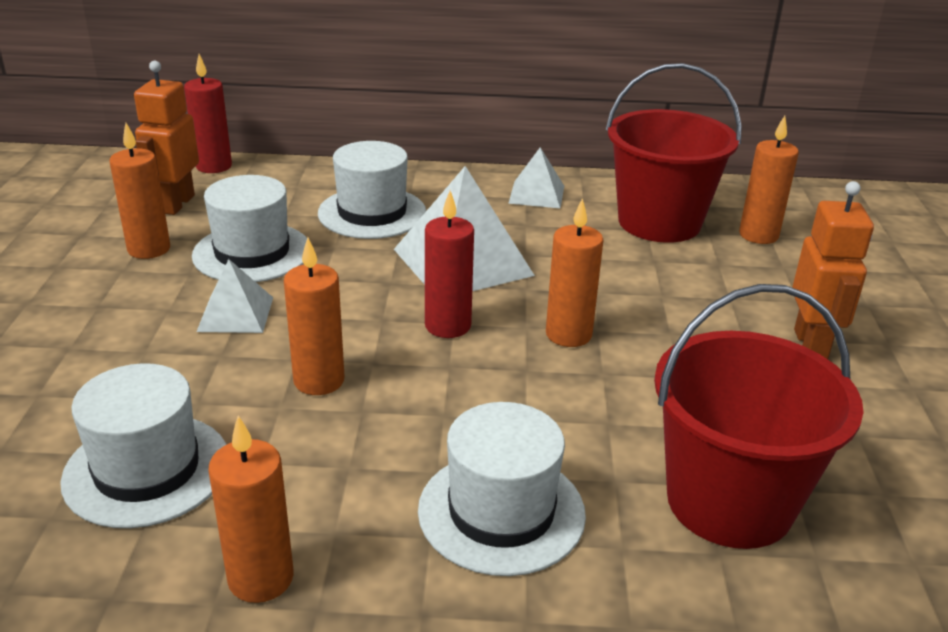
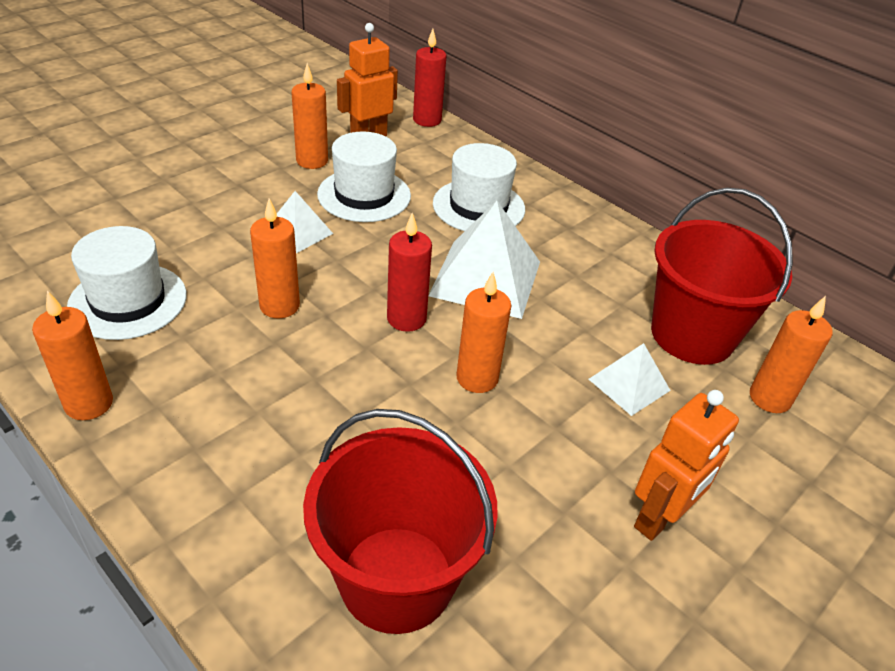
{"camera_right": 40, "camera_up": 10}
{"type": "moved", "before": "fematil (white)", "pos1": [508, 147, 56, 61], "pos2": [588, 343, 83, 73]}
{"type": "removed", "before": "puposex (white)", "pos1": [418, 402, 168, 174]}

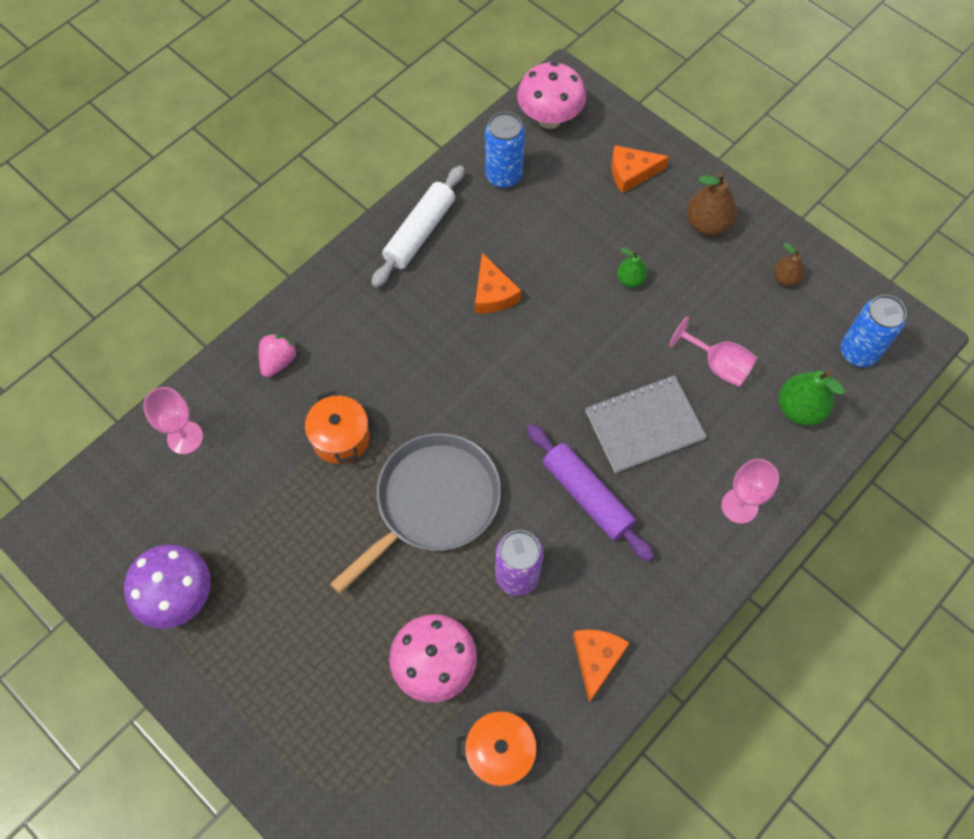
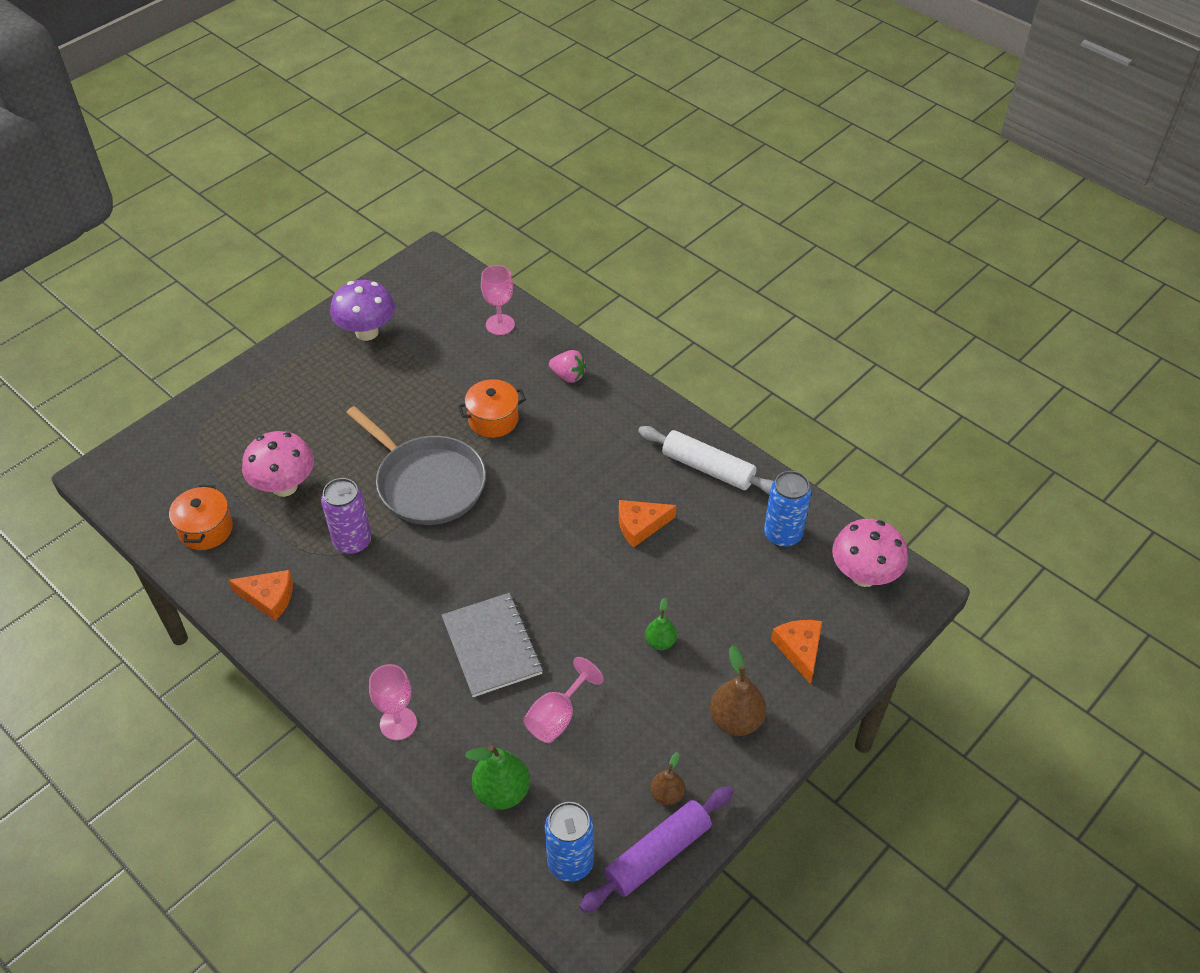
{"camera_right": 90, "camera_up": -15}
{"type": "moved", "before": "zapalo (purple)", "pos1": [526, 424, 128, 138], "pos2": [579, 786, 154, 127]}

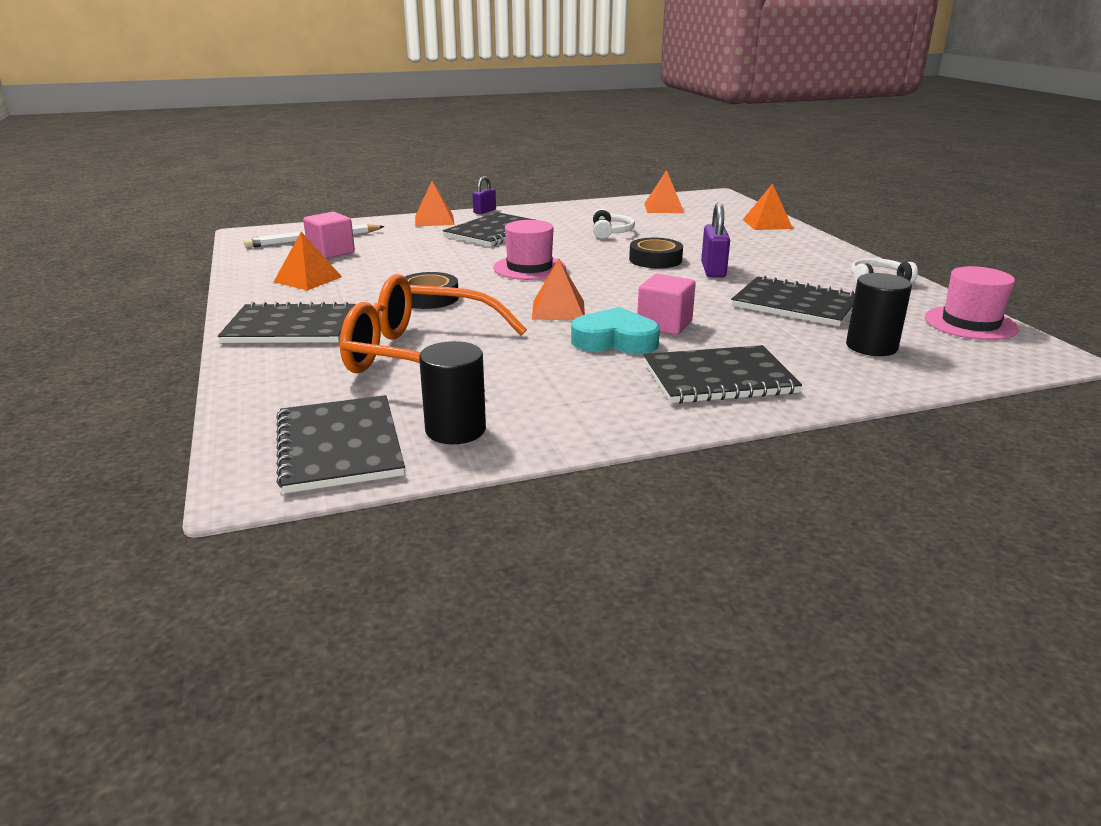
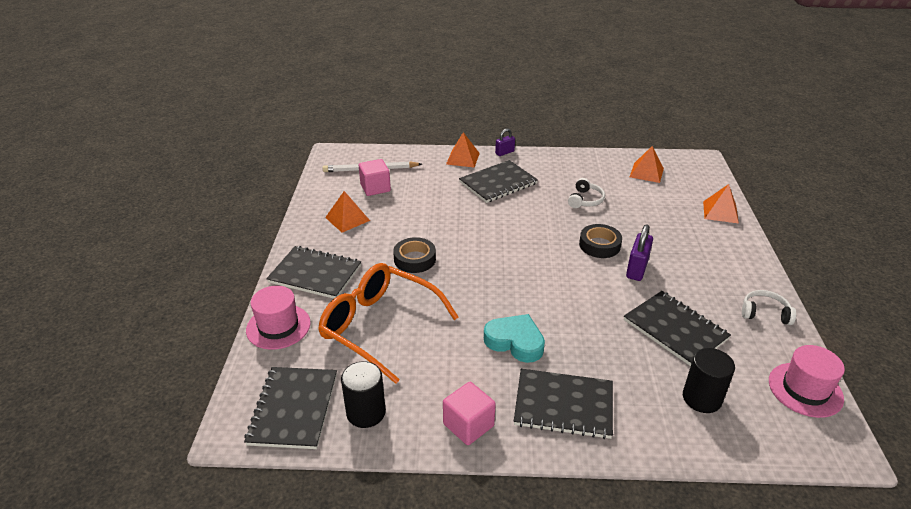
{"camera_right": 20, "camera_up": 10}
{"type": "moved", "before": "puposex (pink)", "pos1": [493, 220, 73, 60], "pos2": [246, 286, 65, 64]}
{"type": "moved", "before": "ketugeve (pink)", "pos1": [637, 274, 59, 61], "pos2": [443, 382, 53, 63]}
{"type": "removed", "before": "fematil (orange)", "pos1": [532, 259, 53, 61]}

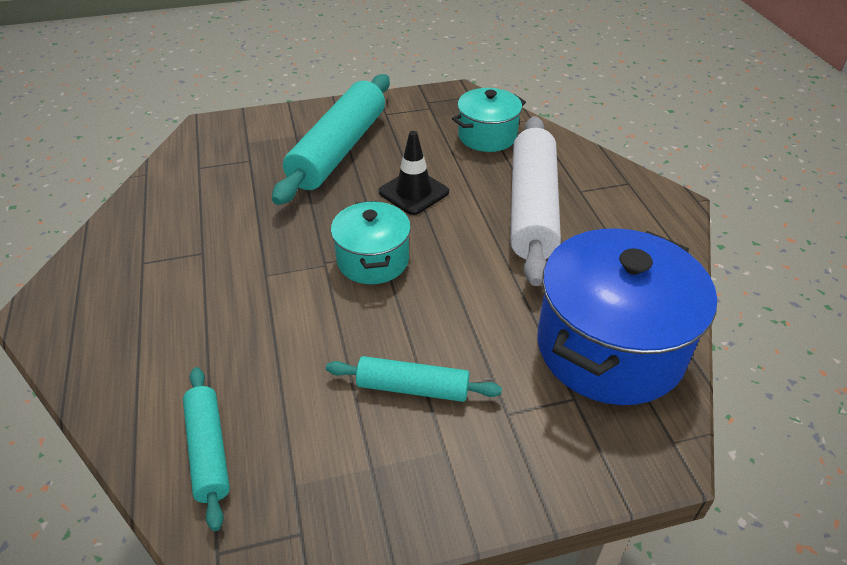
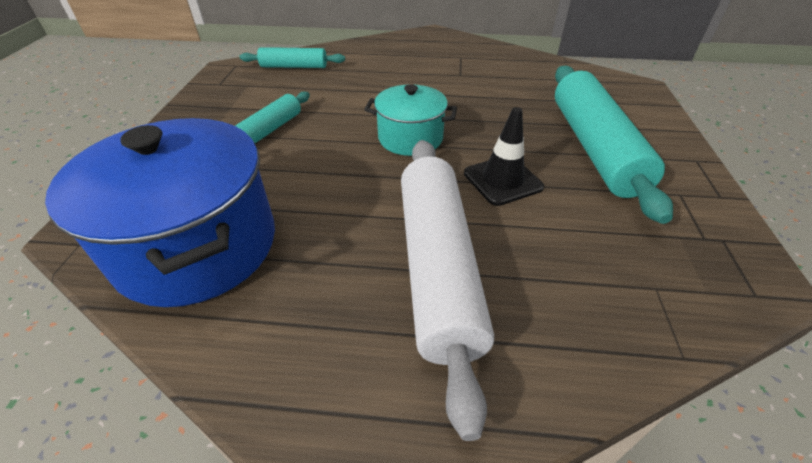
{"camera_right": 110, "camera_up": 0}
{"type": "turned", "before": "zapalo (white)", "pos1": [510, 116, 51, 170], "pos2": [401, 140, 93, 301], "turn": 60}
{"type": "turned", "before": "zapalo (turquoise)", "pos1": [272, 74, 118, 131], "pos2": [555, 66, 118, 158], "turn": 45}
{"type": "removed", "before": "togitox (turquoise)", "pos1": [452, 88, 74, 64]}

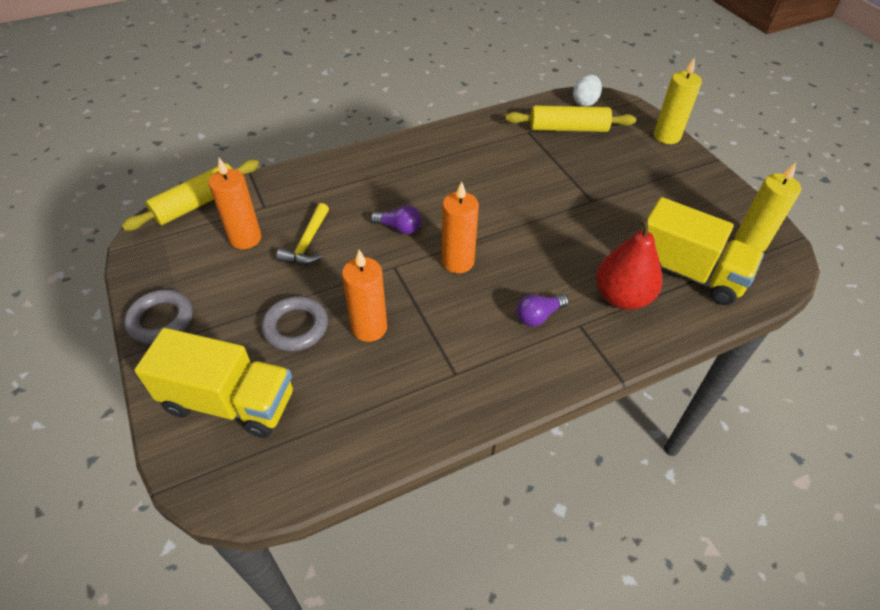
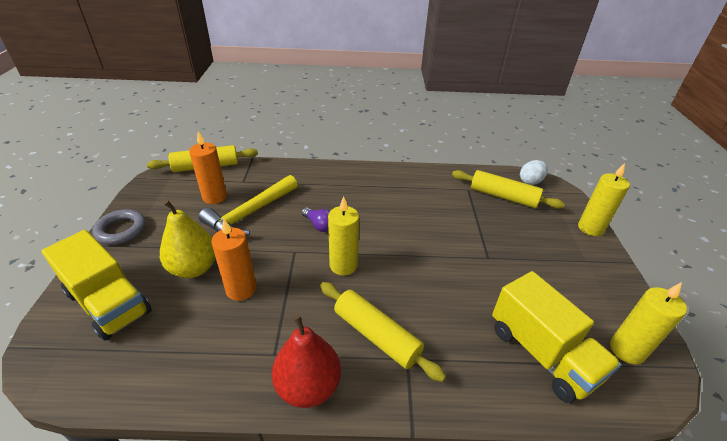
{"camera_right": 25, "camera_up": -10}
{"type": "replaced", "before": "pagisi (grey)", "after": "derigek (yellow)", "pos1": [262, 296, 66, 55], "pos2": [160, 200, 56, 78]}
{"type": "resized", "before": "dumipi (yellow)", "pos1": [276, 203, 53, 62], "pos2": [199, 175, 99, 60], "scale": 1.62}
{"type": "moved", "before": "derigek (red)", "pos1": [596, 218, 67, 92], "pos2": [272, 315, 69, 93]}
{"type": "replaced", "before": "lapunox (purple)", "after": "zapalo (yellow)", "pos1": [517, 294, 52, 33], "pos2": [320, 282, 126, 100]}
{"type": "recoloured", "before": "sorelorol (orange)", "after": "sorelorol (yellow)", "pos1": [442, 181, 37, 92], "pos2": [328, 196, 31, 80]}

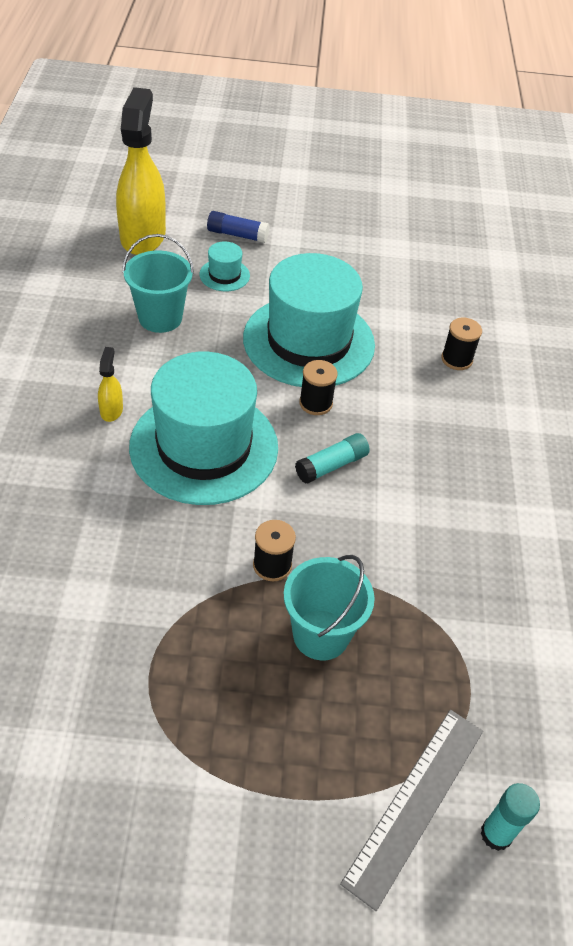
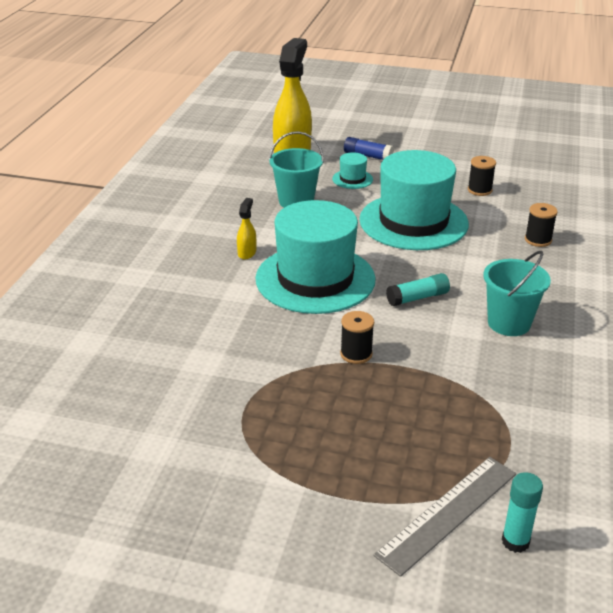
{"camera_right": 15, "camera_up": -15}
{"type": "moved", "before": "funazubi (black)", "pos1": [299, 360, 39, 55], "pos2": [468, 156, 28, 40]}
{"type": "moved", "before": "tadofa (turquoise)", "pos1": [284, 555, 91, 105], "pos2": [483, 251, 68, 85]}

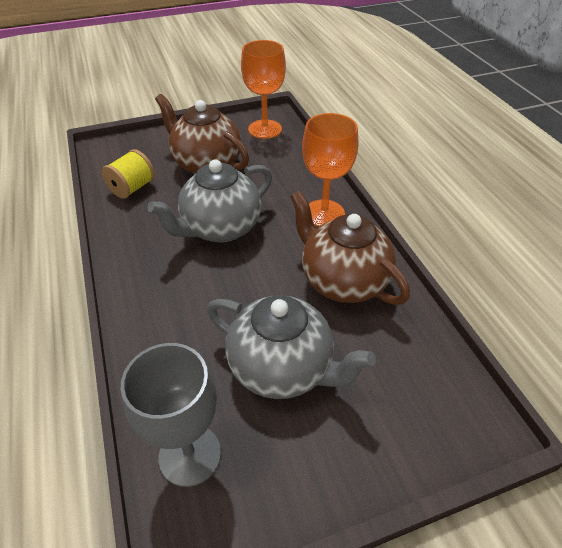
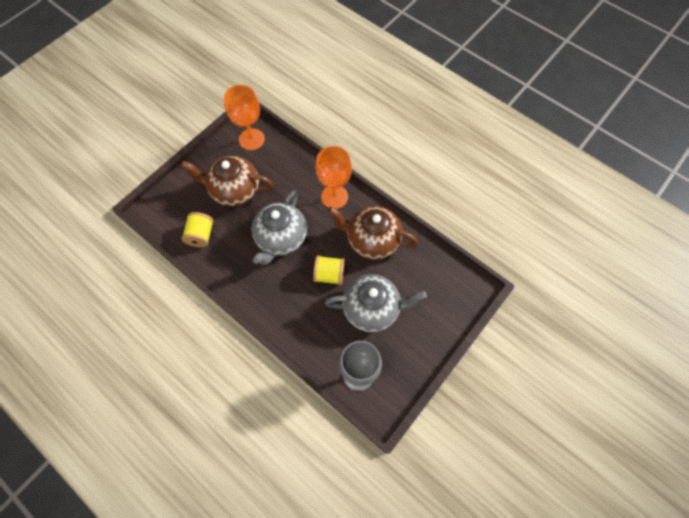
{"camera_right": -30, "camera_up": 20}
{"type": "added", "after": "funazubi (yellow)", "pos2": [313, 255, 32, 30]}

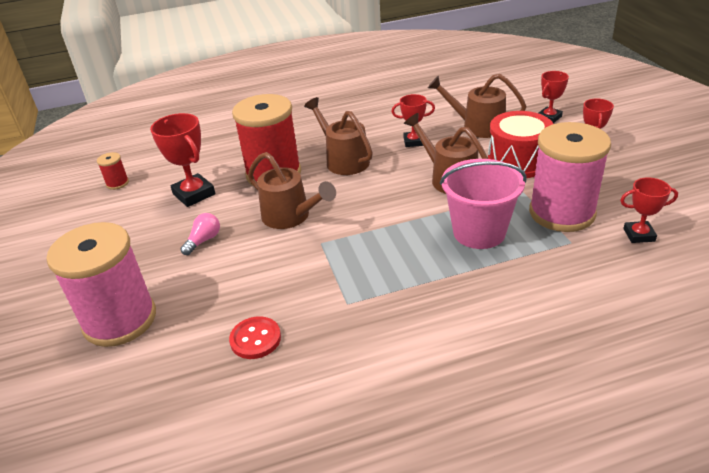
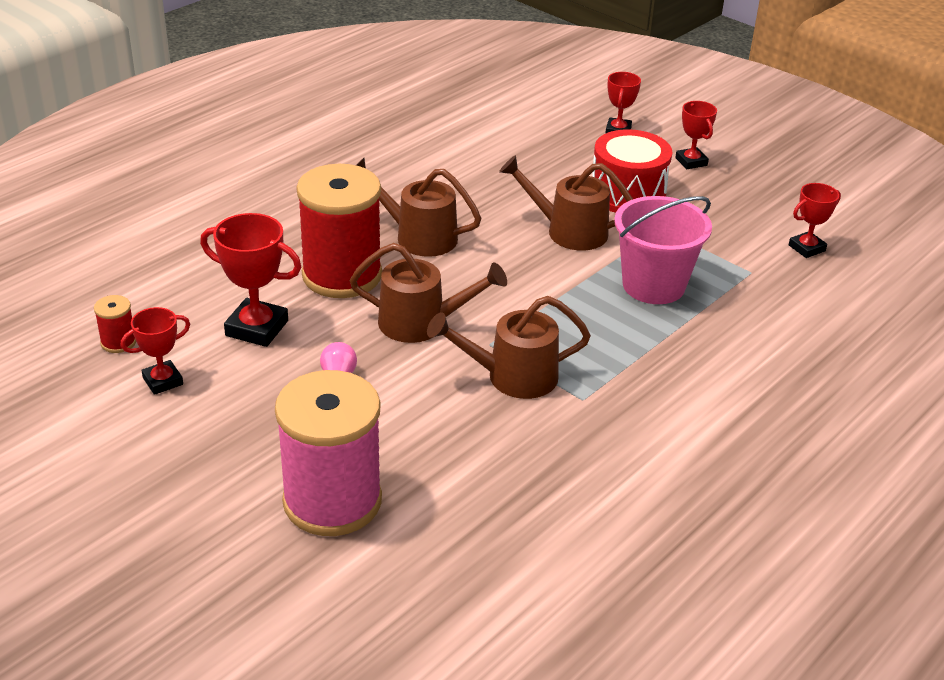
{"camera_right": -35, "camera_up": 0}
{"type": "moved", "before": "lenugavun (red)", "pos1": [392, 94, 43, 53], "pos2": [121, 307, 69, 88]}
{"type": "moved", "before": "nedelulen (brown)", "pos1": [428, 74, 99, 64], "pos2": [427, 296, 164, 103]}
{"type": "removed", "before": "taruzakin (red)", "pos1": [229, 316, 52, 43]}
{"type": "removed", "before": "funazubi (pink)", "pos1": [529, 122, 82, 110]}

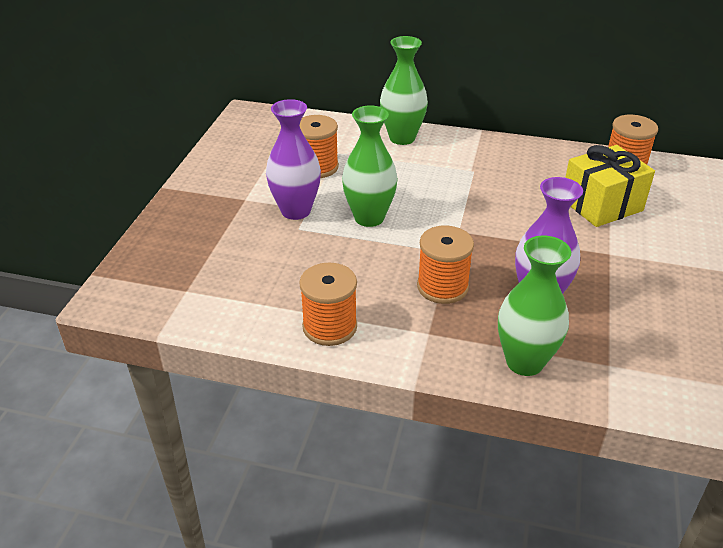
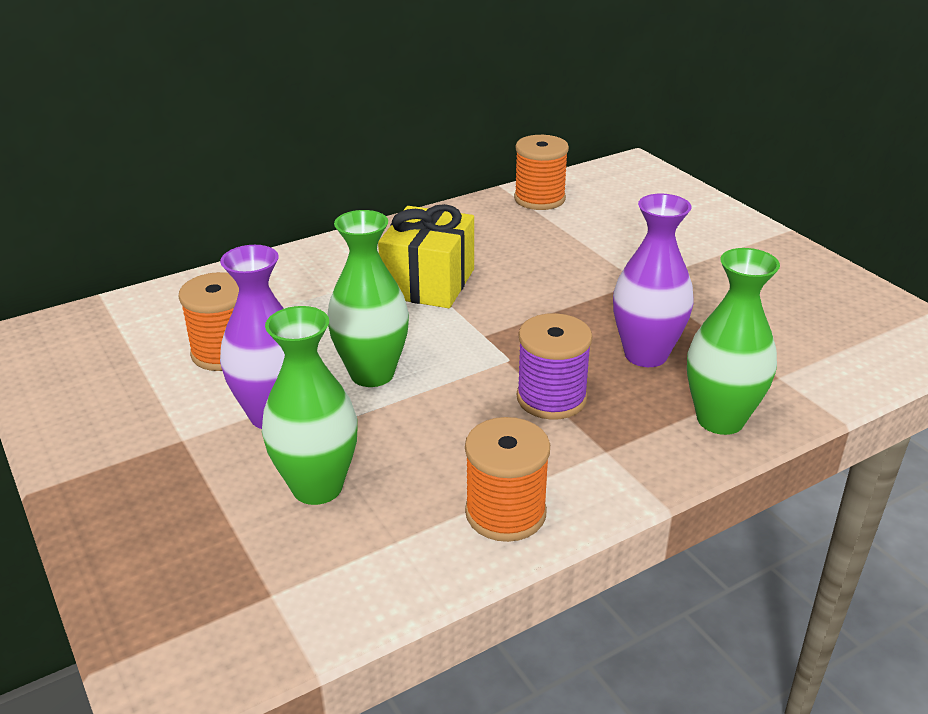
{"camera_right": -45, "camera_up": -5}
{"type": "moved", "before": "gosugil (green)", "pos1": [380, 36, 48, 109], "pos2": [262, 306, 96, 199]}
{"type": "moved", "before": "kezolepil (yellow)", "pos1": [565, 145, 90, 82], "pos2": [378, 204, 96, 104]}
{"type": "recoloured", "before": "funazubi (orange)", "after": "funazubi (purple)", "pos1": [417, 226, 57, 78], "pos2": [517, 313, 75, 107]}

